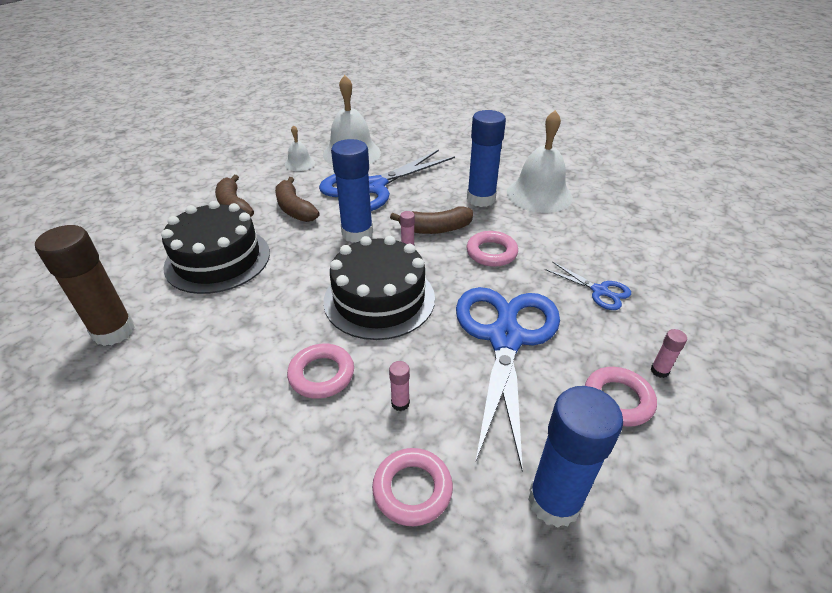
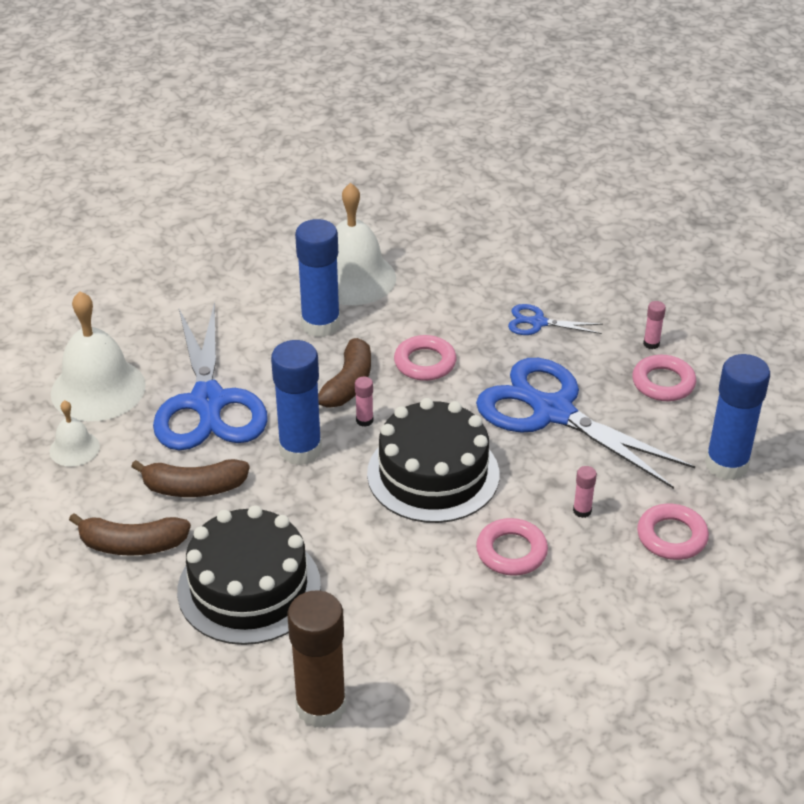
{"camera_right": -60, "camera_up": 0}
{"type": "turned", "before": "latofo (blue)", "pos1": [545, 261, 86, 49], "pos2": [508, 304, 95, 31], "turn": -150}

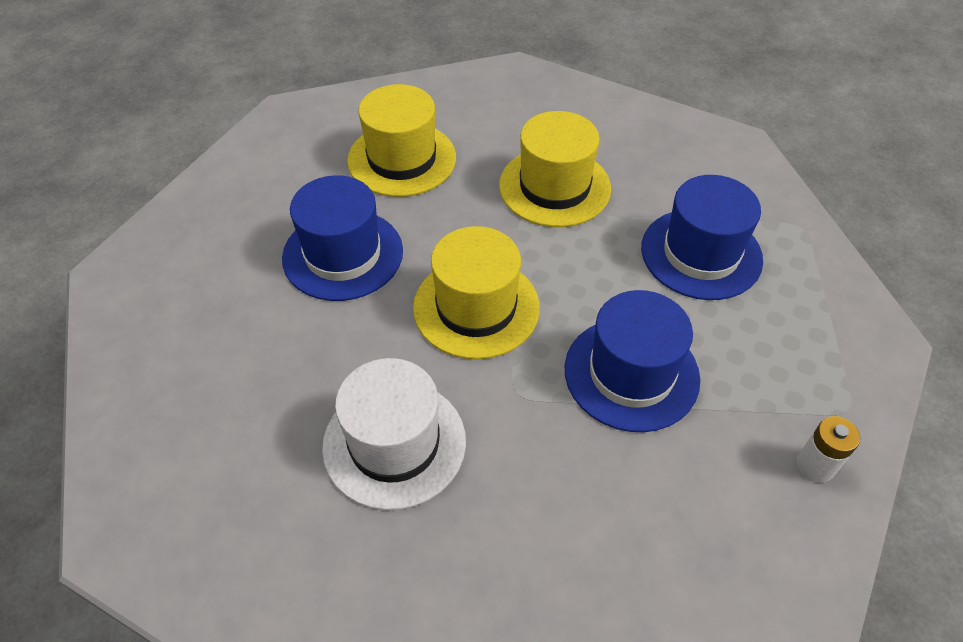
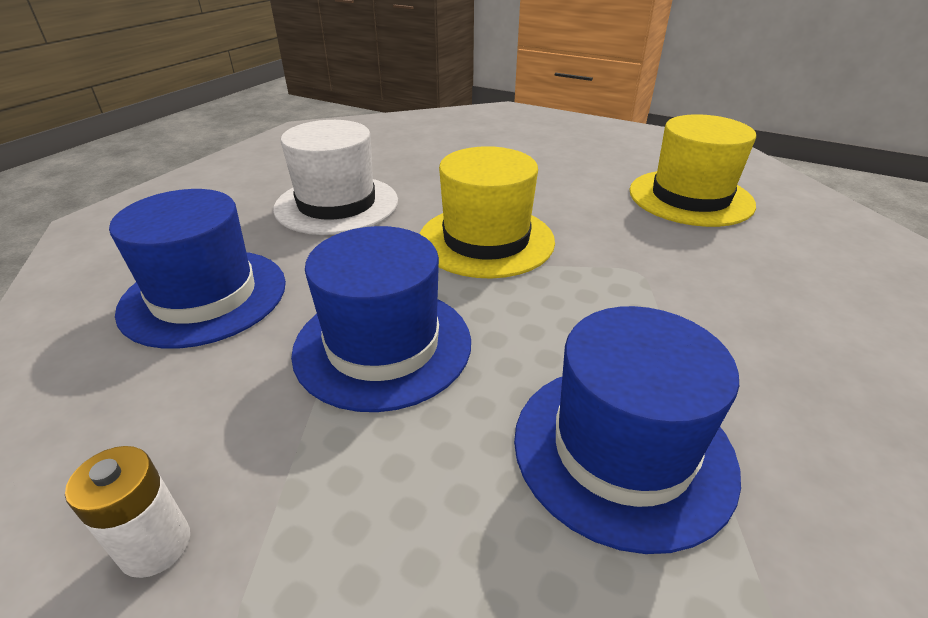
{"camera_right": 90, "camera_up": -15}
{"type": "moved", "before": "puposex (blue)", "pos1": [282, 175, 121, 126], "pos2": [109, 189, 177, 160]}
{"type": "removed", "before": "puposex (yellow)", "pos1": [499, 111, 112, 116]}

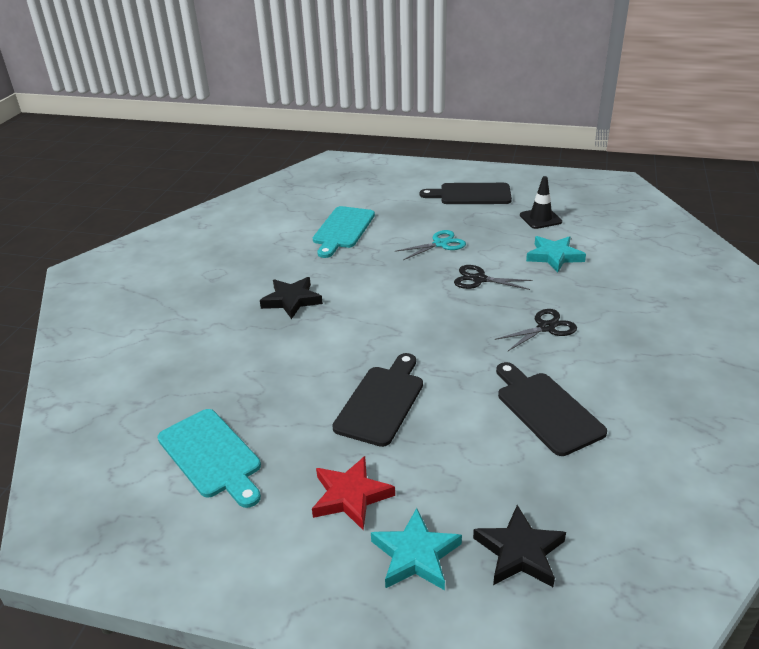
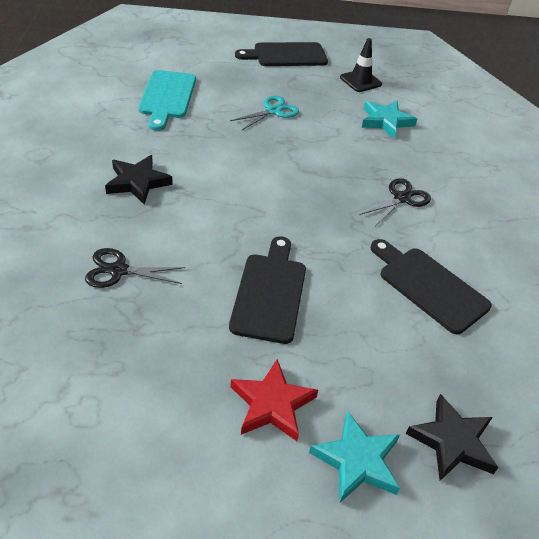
{"camera_right": -20, "camera_up": 10}
{"type": "moved", "before": "latofo (black)", "pos1": [454, 265, 79, 25], "pos2": [85, 248, 101, 40]}
{"type": "removed", "before": "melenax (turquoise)", "pos1": [157, 409, 104, 99]}

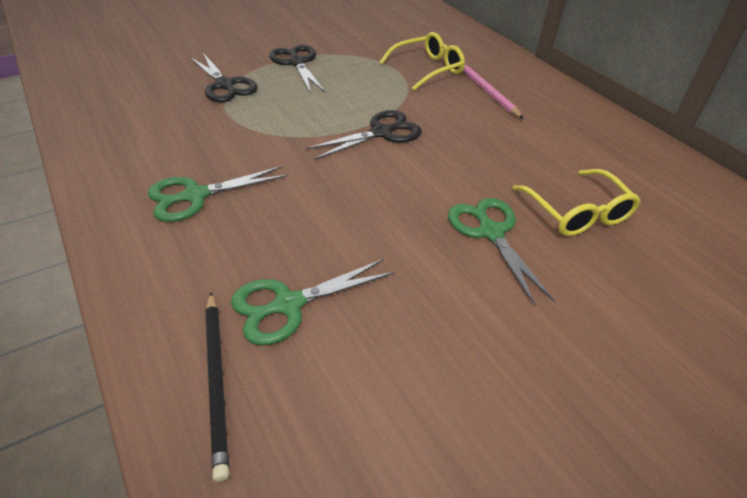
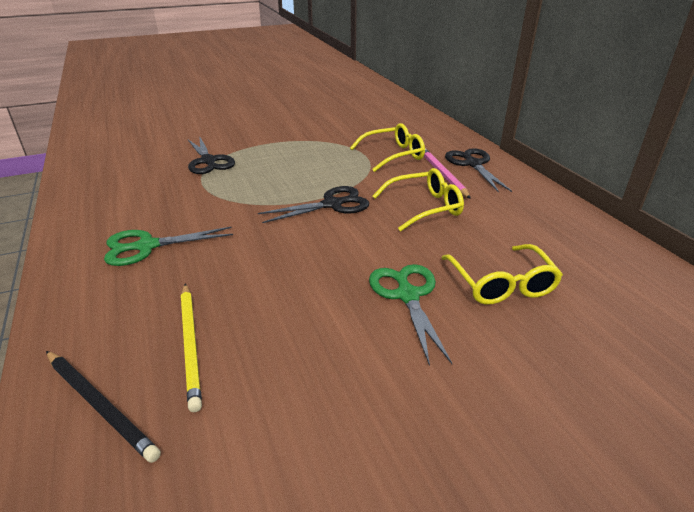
{"camera_right": 10, "camera_up": -10}
{"type": "turned", "before": "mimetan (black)", "pos1": [205, 292, 24, 190], "pos2": [46, 351, 115, 112], "turn": -45}
{"type": "replaced", "before": "latofo (green)", "after": "mimetan (yellow)", "pos1": [231, 259, 164, 86], "pos2": [181, 284, 21, 128]}
{"type": "added", "after": "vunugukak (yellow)", "pos2": [373, 168, 91, 63]}
{"type": "moved", "before": "latofo (black)", "pos1": [269, 45, 56, 49], "pos2": [445, 148, 67, 44]}

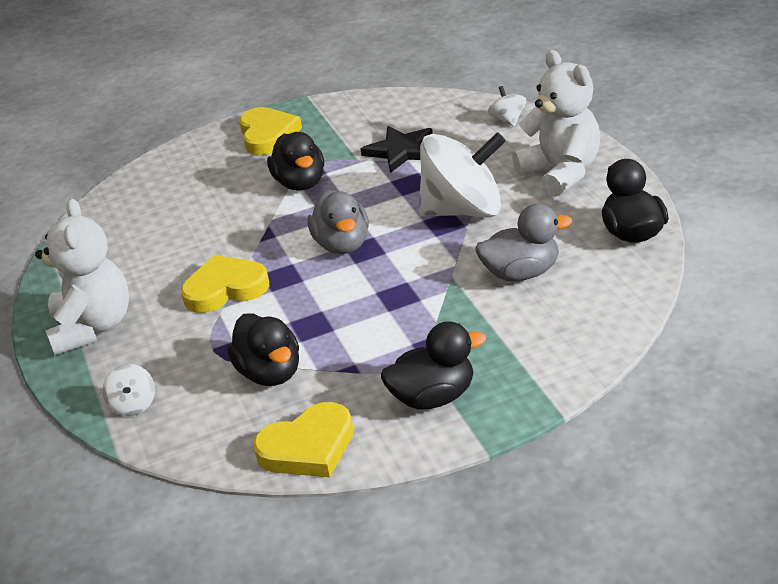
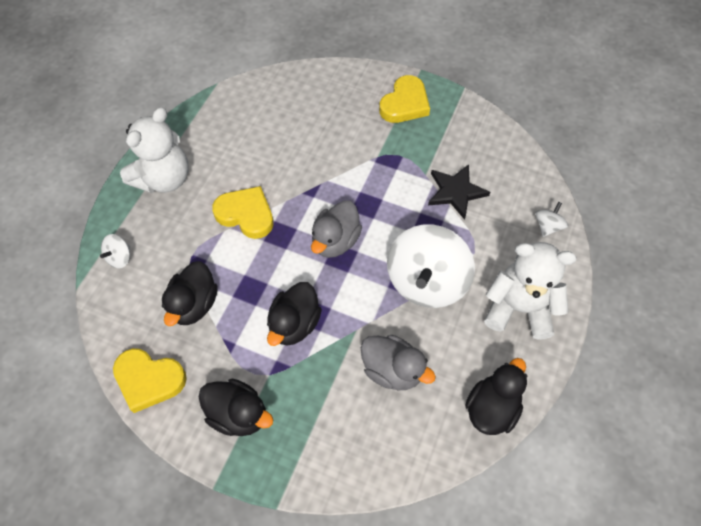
{"camera_right": 40, "camera_up": 25}
{"type": "moved", "before": "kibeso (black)", "pos1": [267, 132, 57, 59], "pos2": [267, 282, 55, 64]}
{"type": "turned", "before": "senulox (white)", "pos1": [418, 132, 88, 85], "pos2": [387, 224, 88, 84], "turn": 75}
{"type": "turned", "before": "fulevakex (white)", "pos1": [512, 50, 88, 147], "pos2": [484, 242, 92, 98], "turn": -90}

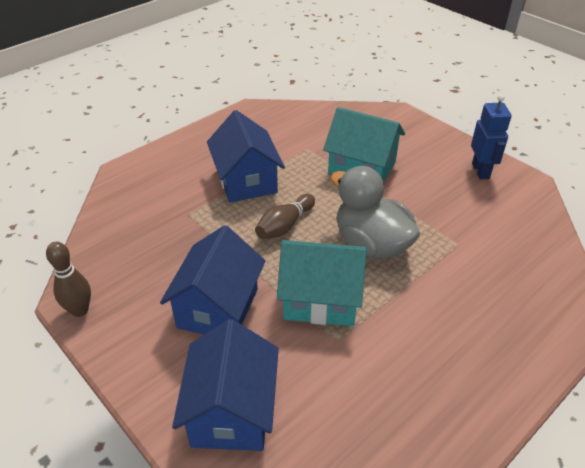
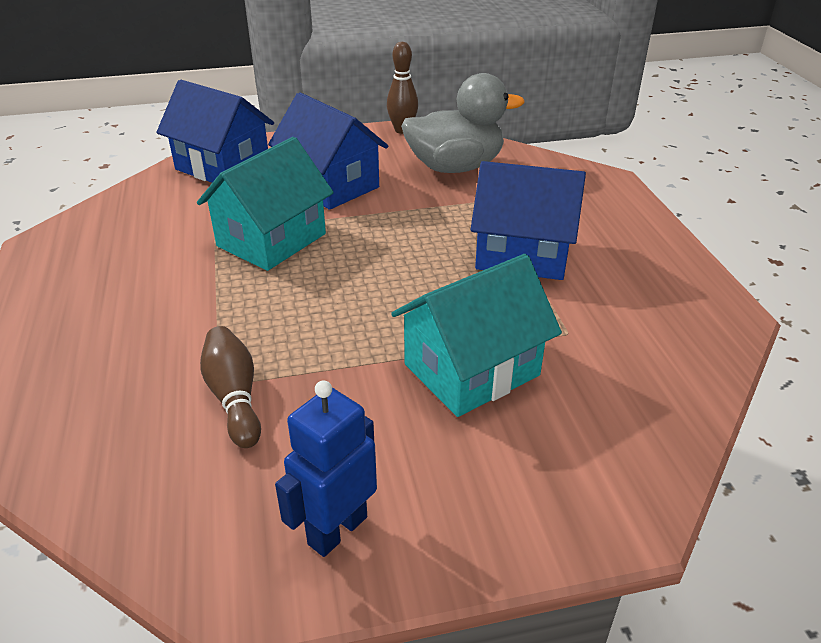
{"camera_right": 120, "camera_up": -5}
{"type": "moved", "before": "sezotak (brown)", "pos1": [255, 194, 60, 45], "pos2": [200, 326, 61, 122]}
{"type": "turned", "before": "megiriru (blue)", "pos1": [471, 94, 40, 85], "pos2": [275, 380, 102, 177], "turn": 105}
{"type": "moved", "before": "kibeso (grey)", "pos1": [331, 166, 89, 93], "pos2": [401, 73, 123, 100]}

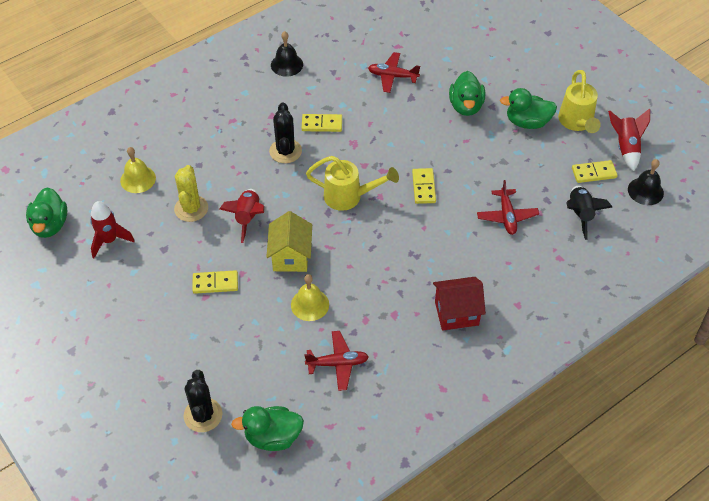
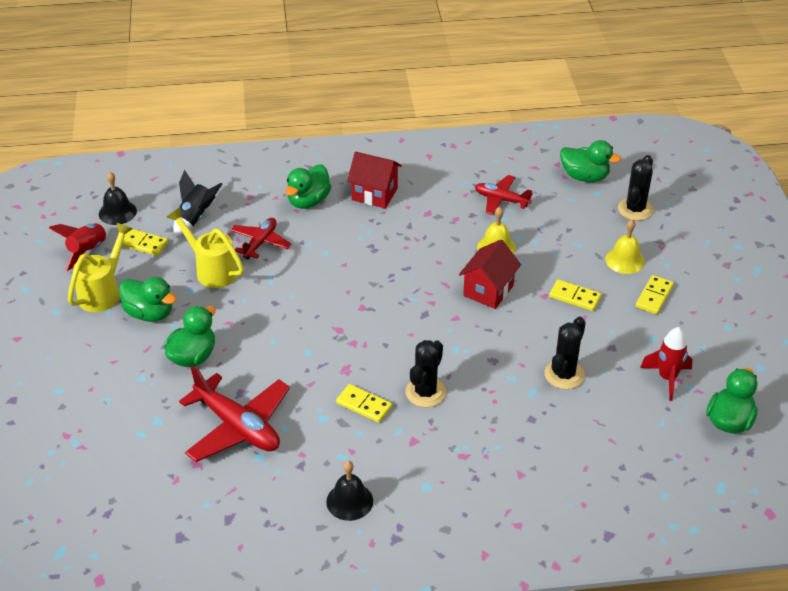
{"camera_right": -150, "camera_up": -10}
{"type": "moved", "before": "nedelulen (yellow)", "pos1": [306, 156, 93, 55], "pos2": [167, 207, 77, 81]}
{"type": "resized", "before": "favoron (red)", "pos1": [368, 52, 52, 41], "pos2": [179, 366, 111, 96], "scale": 1.7}
{"type": "added", "after": "kibeso (green)", "pos2": [285, 164, 46, 45]}
{"type": "recoloured", "before": "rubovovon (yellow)", "after": "rubovovon (red)", "pos1": [266, 211, 46, 61], "pos2": [459, 240, 62, 69]}
{"type": "recoloured", "before": "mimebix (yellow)", "after": "mimebix (black)", "pos1": [174, 165, 34, 57], "pos2": [544, 317, 42, 72]}
{"type": "moved", "before": "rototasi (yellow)", "pos1": [120, 147, 36, 46], "pos2": [605, 220, 40, 54]}
{"type": "moved", "before": "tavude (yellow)", "pos1": [412, 168, 24, 36], "pos2": [636, 275, 38, 39]}
{"type": "removed", "before": "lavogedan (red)", "pos1": [219, 189, 46, 54]}

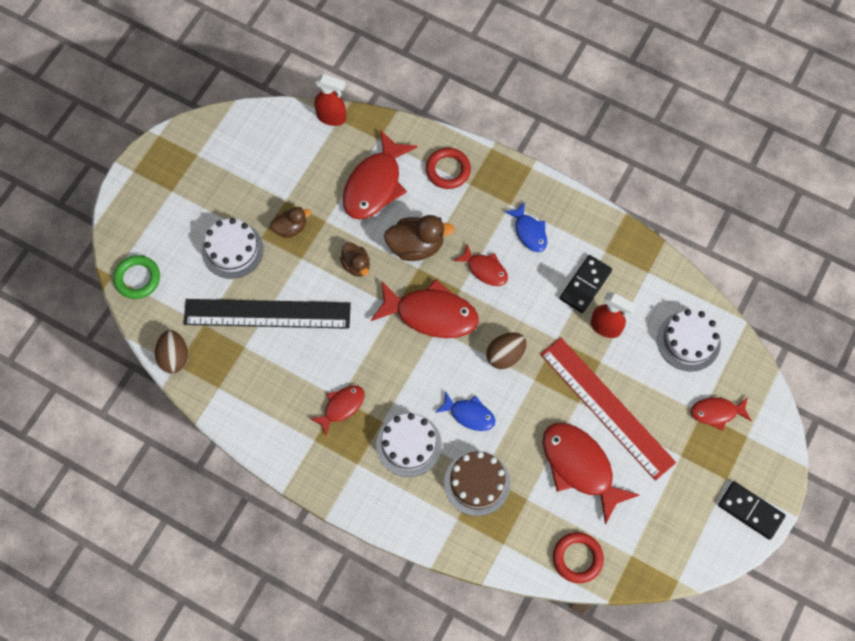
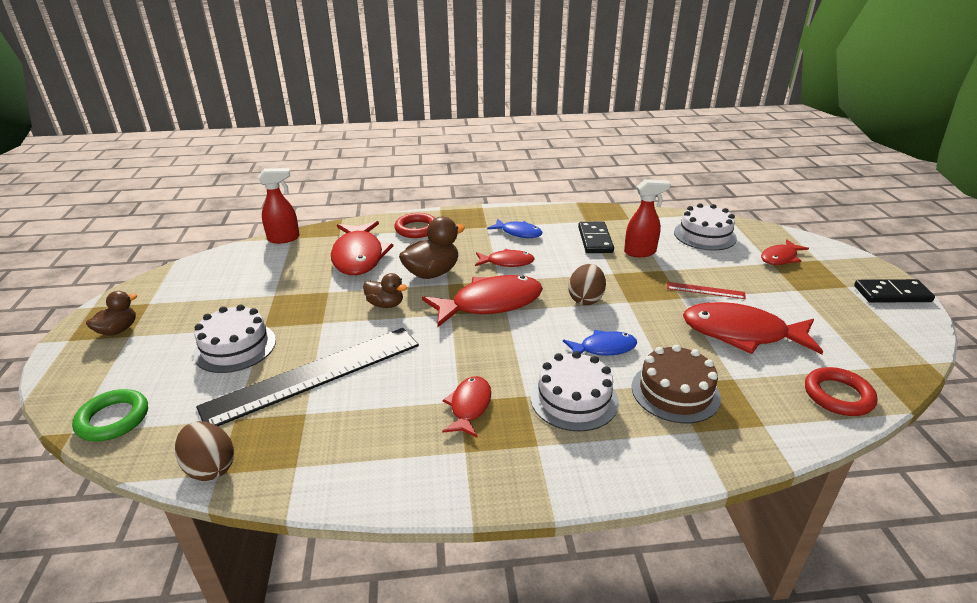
{"camera_right": -35, "camera_up": -35}
{"type": "moved", "before": "kibeso (brown)", "pos1": [270, 207, 41, 31], "pos2": [86, 291, 51, 45]}
{"type": "resized", "before": "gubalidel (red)", "pos1": [540, 337, 136, 144], "pos2": [667, 282, 79, 17], "scale": 0.41}

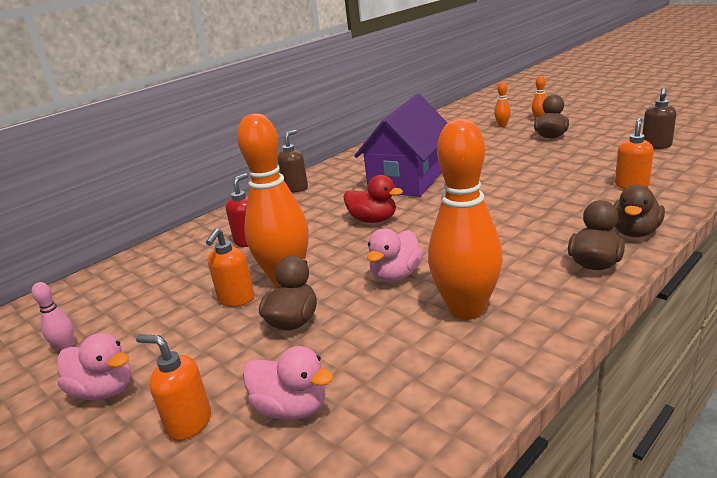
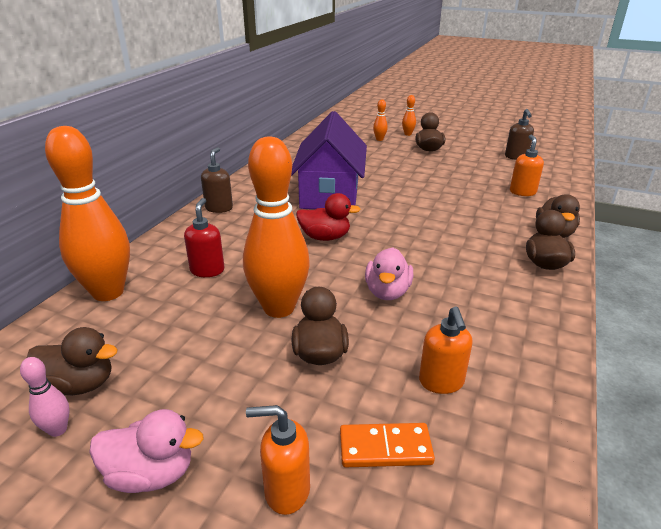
{"camera_right": -25, "camera_up": 5}
{"type": "added", "after": "kibeso (brown)", "pos2": [27, 327, 91, 68]}
{"type": "moved", "before": "sezotak (orange)", "pos1": [428, 119, 75, 201], "pos2": [45, 126, 85, 175]}
{"type": "replaced", "before": "kibeso (pink)", "after": "tavude (orange)", "pos1": [243, 346, 90, 74], "pos2": [340, 423, 95, 44]}
{"type": "moved", "before": "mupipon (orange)", "pos1": [206, 228, 48, 79], "pos2": [419, 306, 53, 88]}

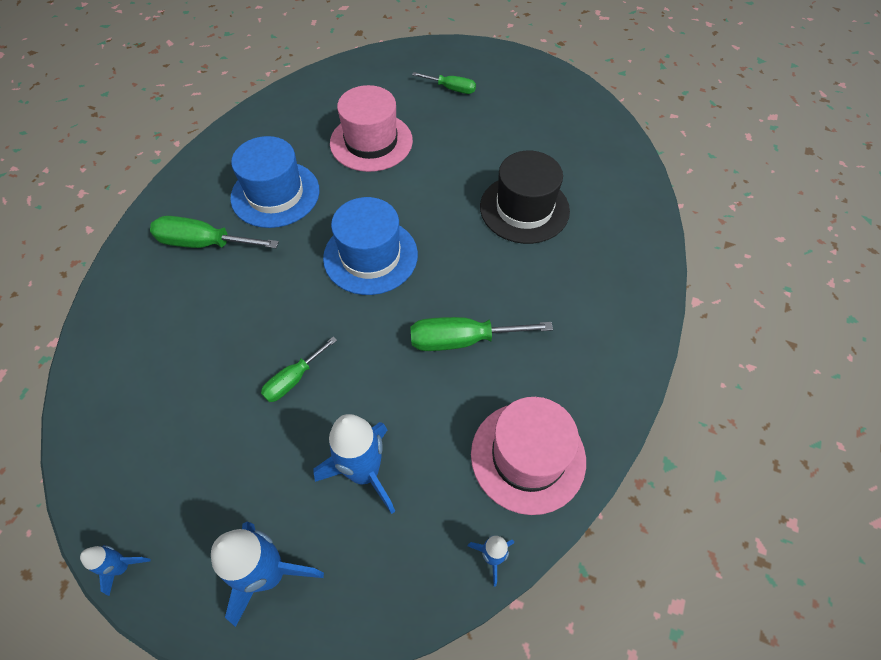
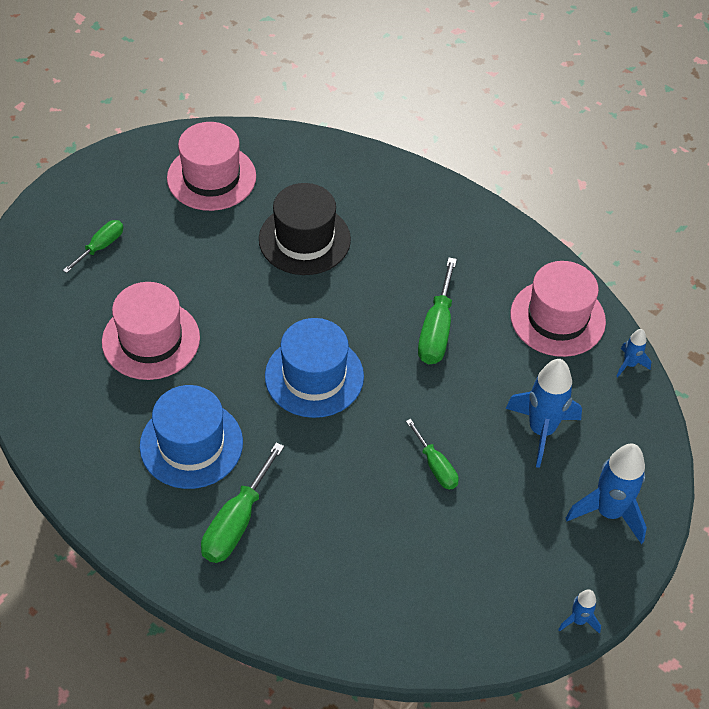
{"camera_right": -75, "camera_up": -5}
{"type": "added", "after": "puposex (pink)", "pos2": [167, 122, 89, 89]}

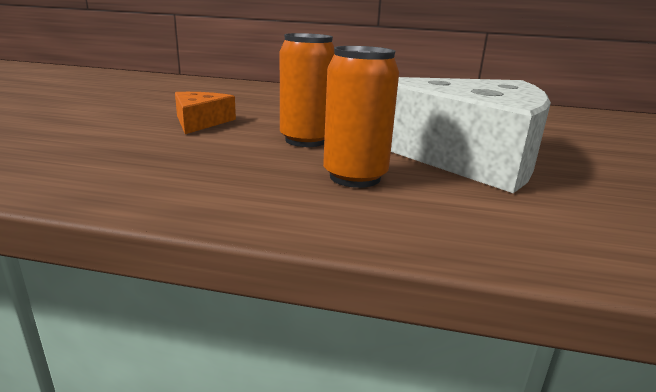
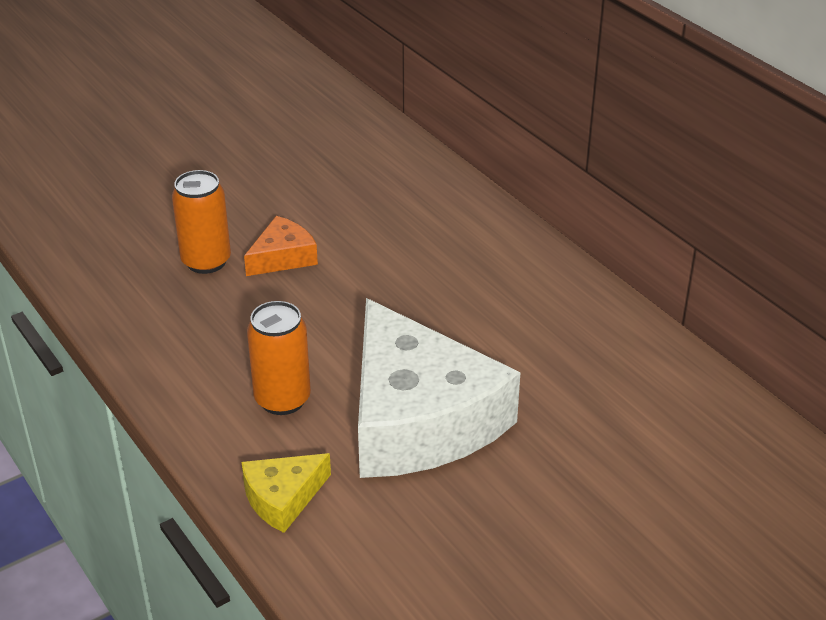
{"camera_right": 45, "camera_up": 15}
{"type": "moved", "before": "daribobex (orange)", "pos1": [280, 33, 54, 114], "pos2": [172, 170, 59, 104]}
{"type": "added", "after": "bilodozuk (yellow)", "pos2": [241, 453, 90, 80]}

